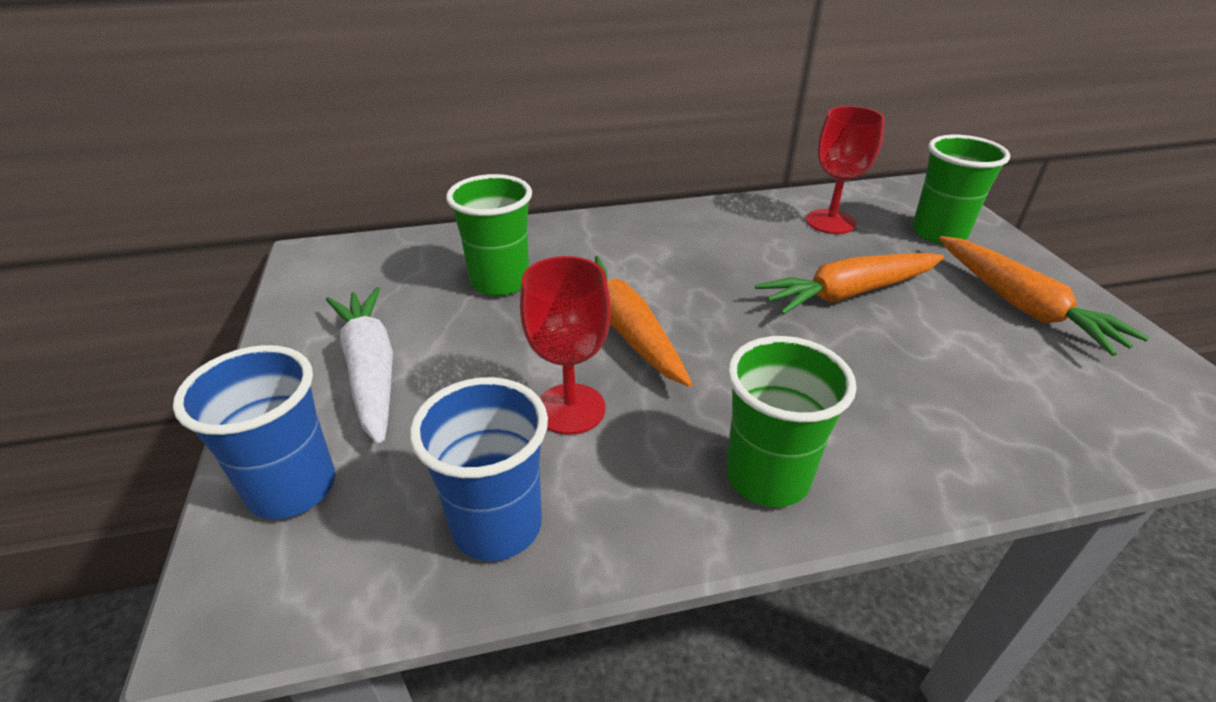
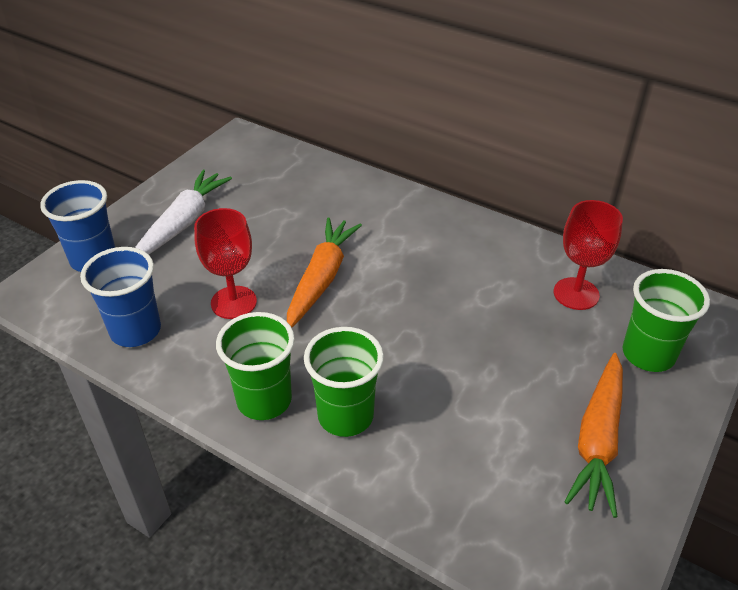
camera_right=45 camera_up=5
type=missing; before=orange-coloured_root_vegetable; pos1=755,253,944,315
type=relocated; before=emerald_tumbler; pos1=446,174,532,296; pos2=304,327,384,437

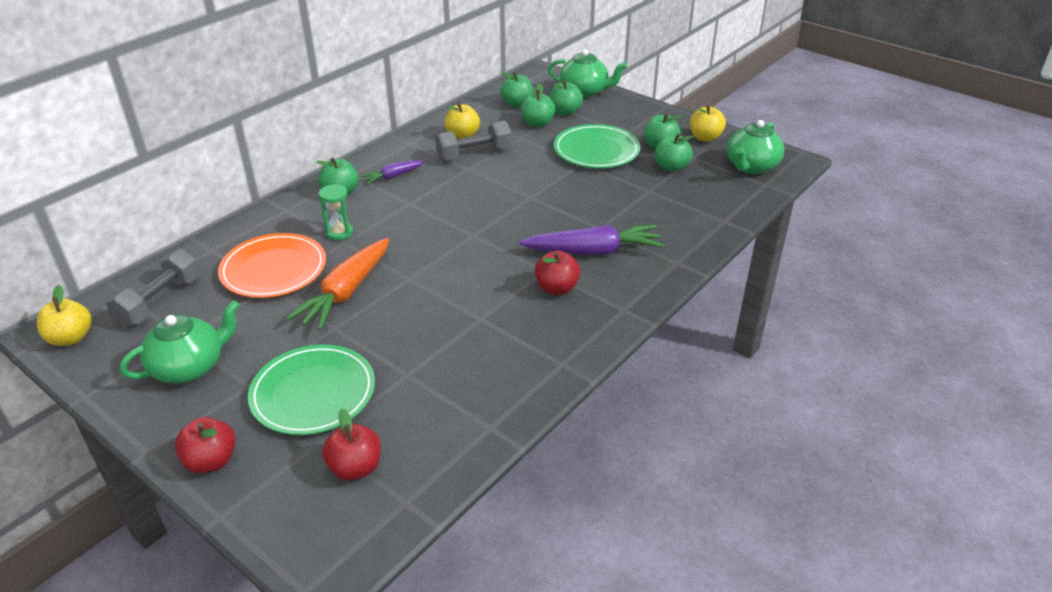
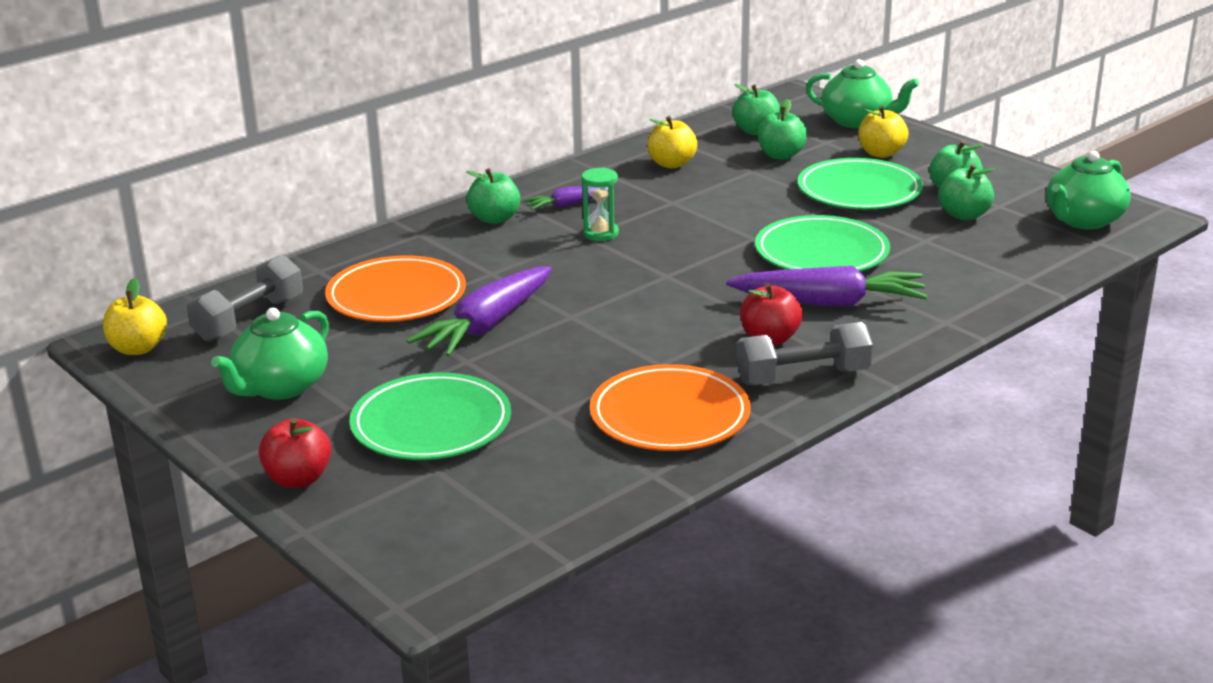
camera_right=10 camera_up=-10
type=missing; before=red_apple; pos1=322,409,381,480
type=missing; before=emerald_apple; pos1=549,80,583,116
type=appeared; after=orange-coloured_flat_dish; pos2=590,364,751,451
type=appeared; after=emerald_flat_dish; pos2=755,215,890,272
type=relocated; before=emerald_sand_timer; pos1=319,184,353,241; pos2=581,167,619,241
type=relocated; before=grey_hand_weight; pos1=435,121,512,161; pos2=737,322,873,385
type=relocated; before=yellow_apple; pos1=690,105,726,142; pos2=859,106,909,158
type=colour; before=orange-coloured_root_vegetable; after=violet_root_vegetable; pos1=286,238,389,330; pos2=407,266,552,357
type=spun; before=emerald_china_teapot; pos1=120,300,240,383; pos2=211,308,329,400; turn=150

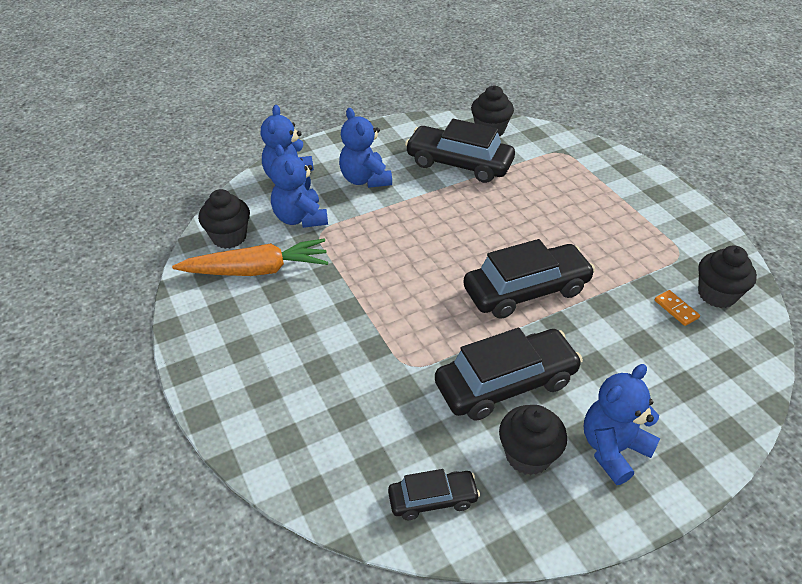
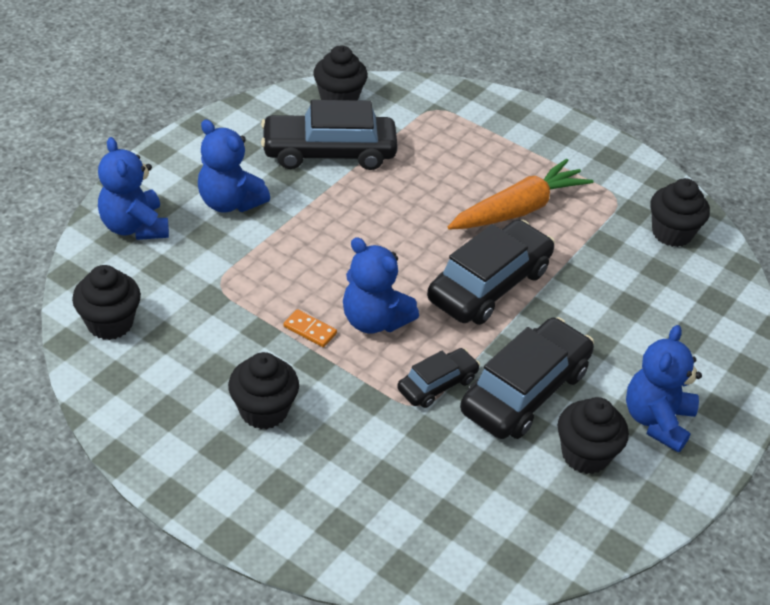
camera_right=-30 camera_up=0
type=appeared; after=ebony_cupcake; pos2=228,352,299,429
type=relocated; before=orange-coloured_root_vegetable; pos1=172,238,328,276; pos2=448,159,594,230
type=relocated; before=blue_teddy; pos1=270,144,328,228; pos2=343,237,419,333
type=relocated; before=ebony_car; pos1=388,469,480,520; pos2=397,348,480,408
type=relocated; before=orange-coloured_domino_piece; pos1=655,290,700,326; pos2=284,309,337,347

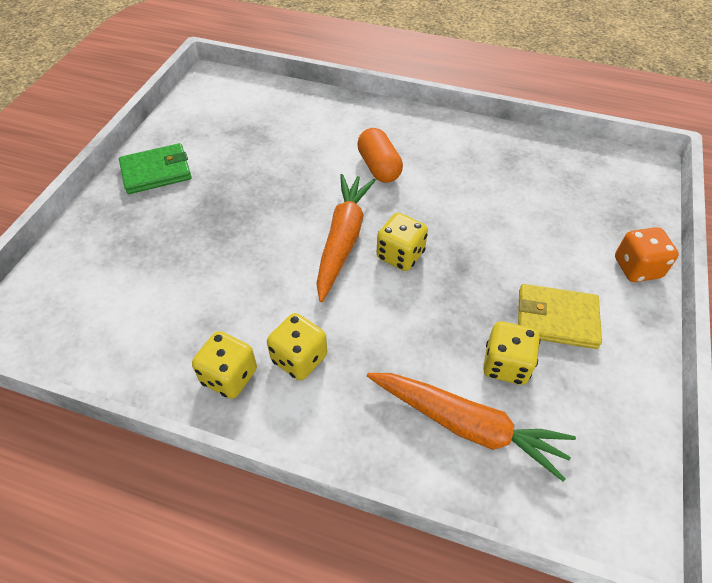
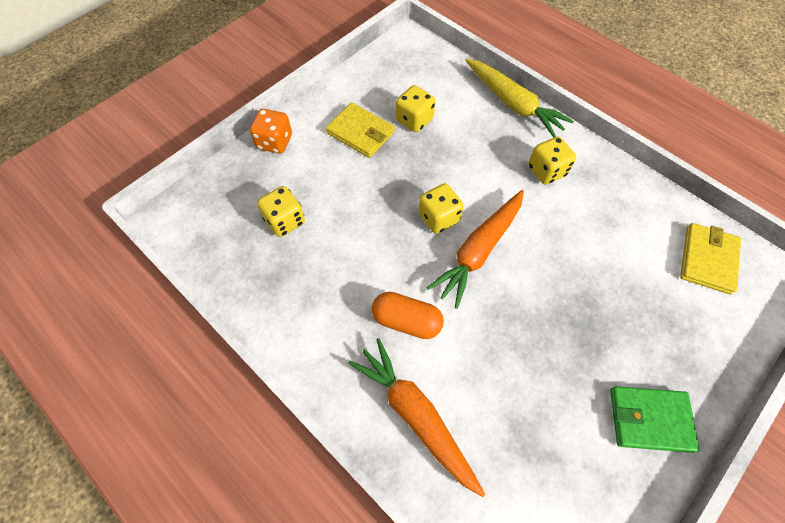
camera_right=-155 camera_up=10
type=appeared; after=yellow_root_vegetable; pos2=465,59,574,138
type=appeared; after=yellow_billfold; pos2=680,223,741,294
type=relocated; before=yellow_die; pos1=192,331,257,399; pos2=257,186,305,237
type=relocated; before=orange-coloured_root_vegetable; pos1=367,373,576,482; pos2=348,338,485,497
type=spun; before=orange-coloured_pill_shape; pos1=357,128,403,183; pos2=372,292,444,339; turn=-75

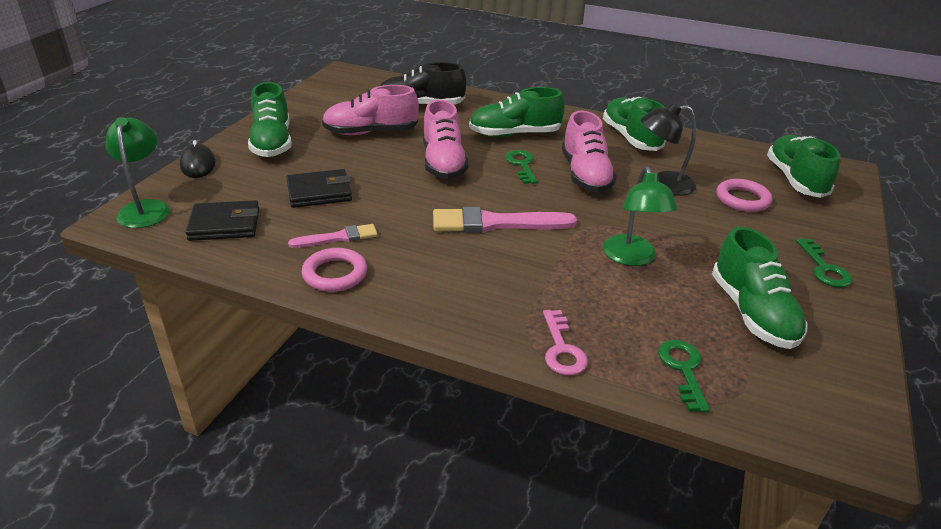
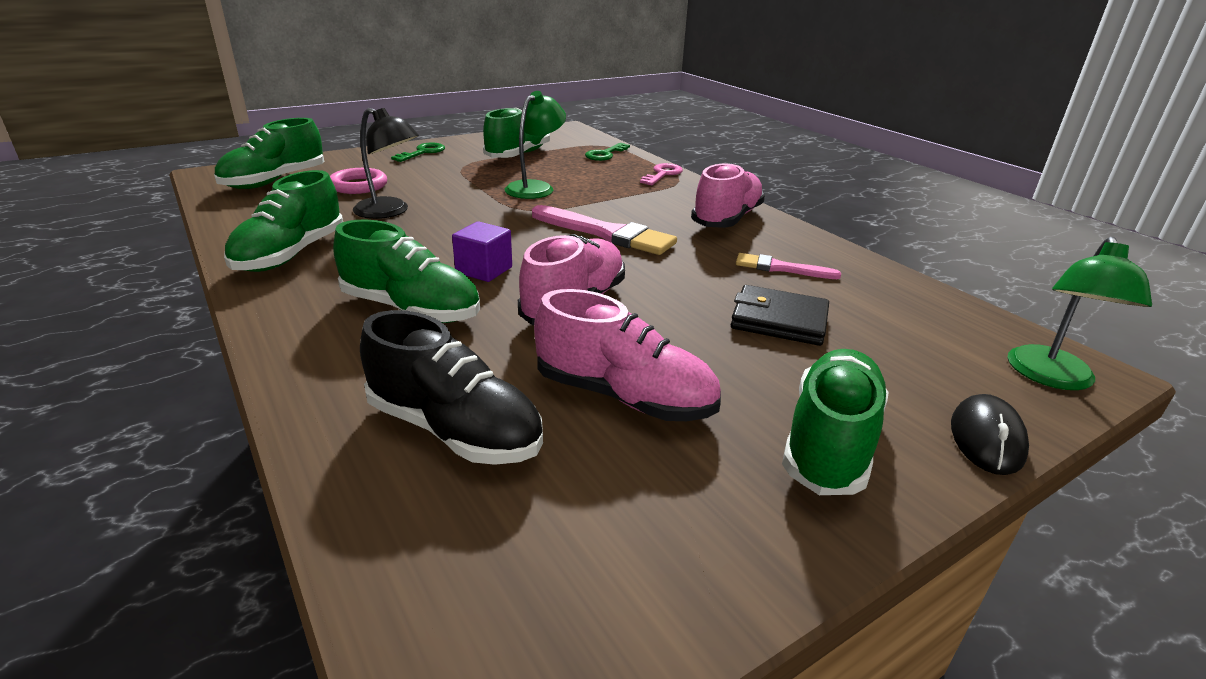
camera_right=-145 camera_up=-5
type=missing; before=ebony_billfold; pos1=185,200,259,241
type=missing; before=rose-pink_hoop; pos1=302,248,367,292
type=relocated; before=rose-pink_lace-up_shoe; pos1=562,111,617,193; pos2=691,163,765,228
type=exchanged; before=emerald_key; after=violet_cube; pos1=505,150,538,184; pos2=452,221,512,282

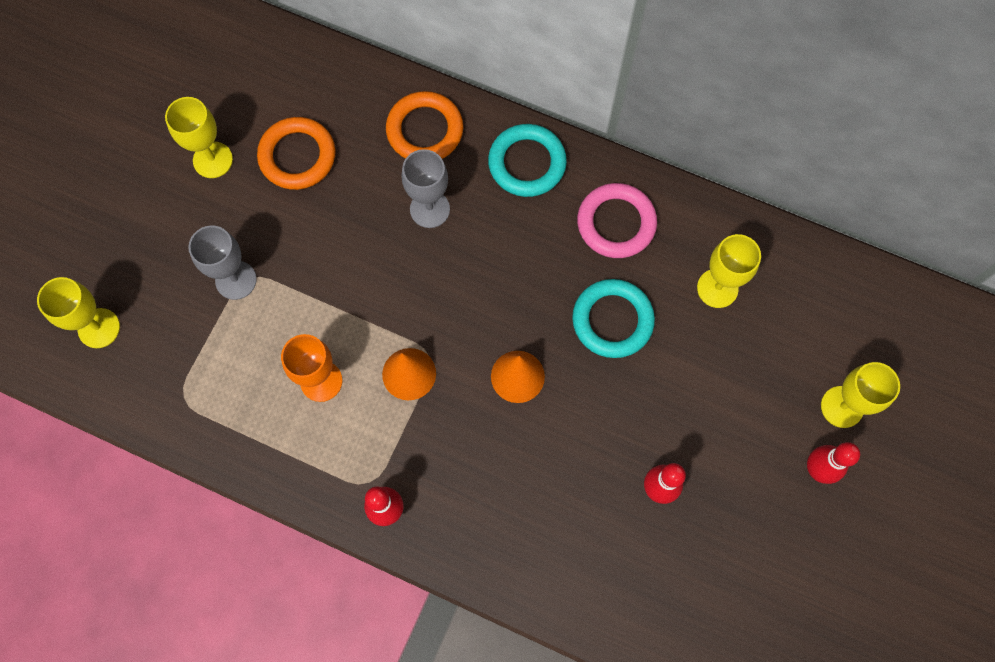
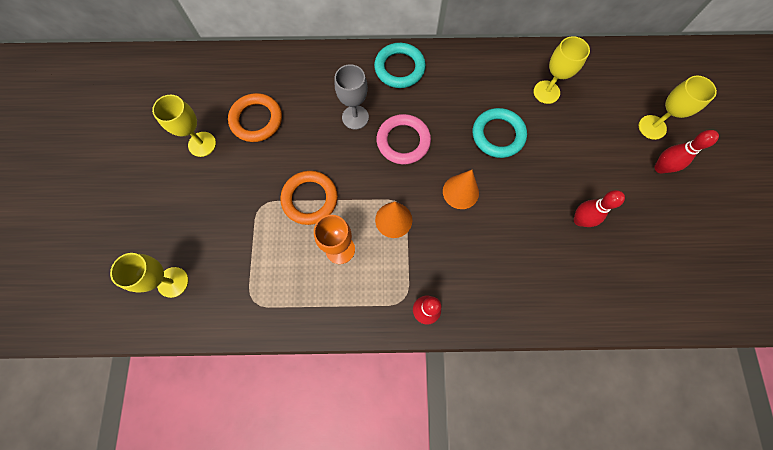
camera_right=-25 camera_up=0
type=missing; before=grey_wine_glass; pos1=188,225,257,300
type=relocated; before=orange-coloured_hoop; pos1=386,91,463,159; pos2=280,171,338,225
type=relocated; before=rose-pink_hoop; pos1=577,183,657,258; pos2=377,114,431,164

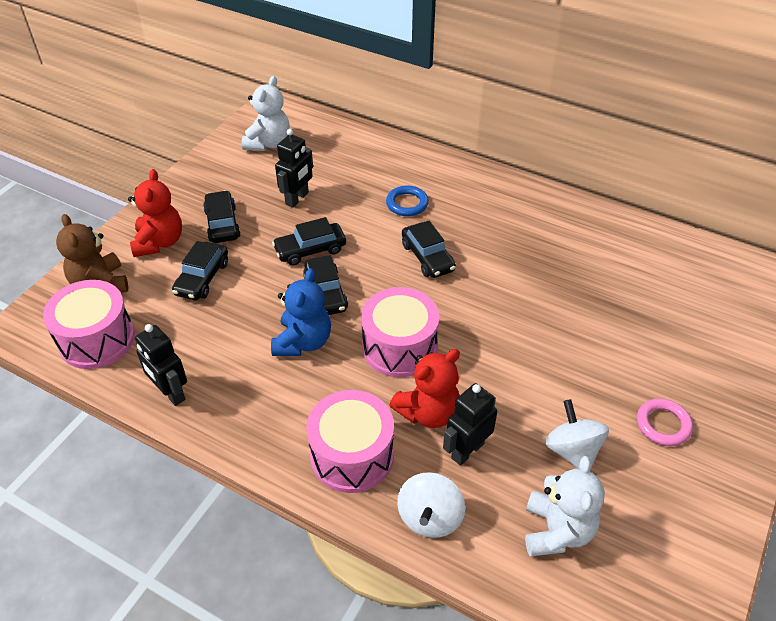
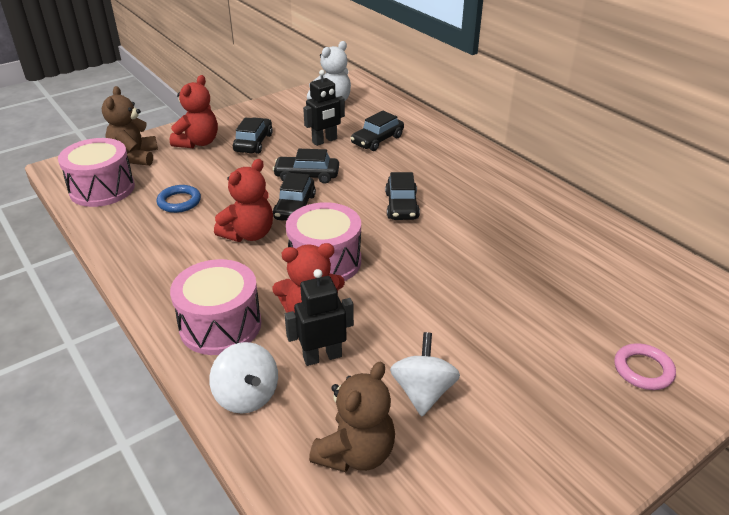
camera_right=25 camera_up=-10
type=missing; before=ebony_robot_figure; pos1=135,324,187,406
type=relocated; before=ebony_car; pos1=172,241,228,300; pos2=351,111,404,151
type=relocated; before=blue_hoop; pos1=386,185,429,216; pos2=157,185,201,213
type=relocated; before=rose-pink_hoop; pos1=637,398,693,446; pos2=614,343,676,390
type=colour; before=blue_teddy; after=red_teddy; pos1=271,268,331,356; pos2=214,159,273,242
type=colour; before=pure_white_teddy; after=russet_teddy; pos1=525,456,605,557; pos2=309,362,395,472
type=spun; before=pure_white_spinning_top; pos1=397,472,465,538; pos2=209,342,278,414; turn=-75

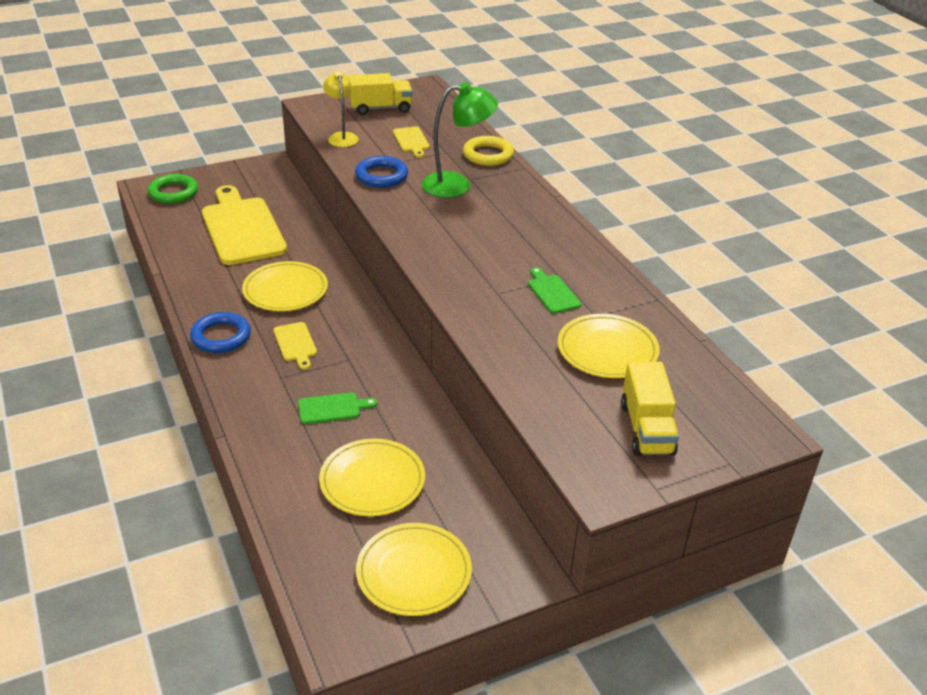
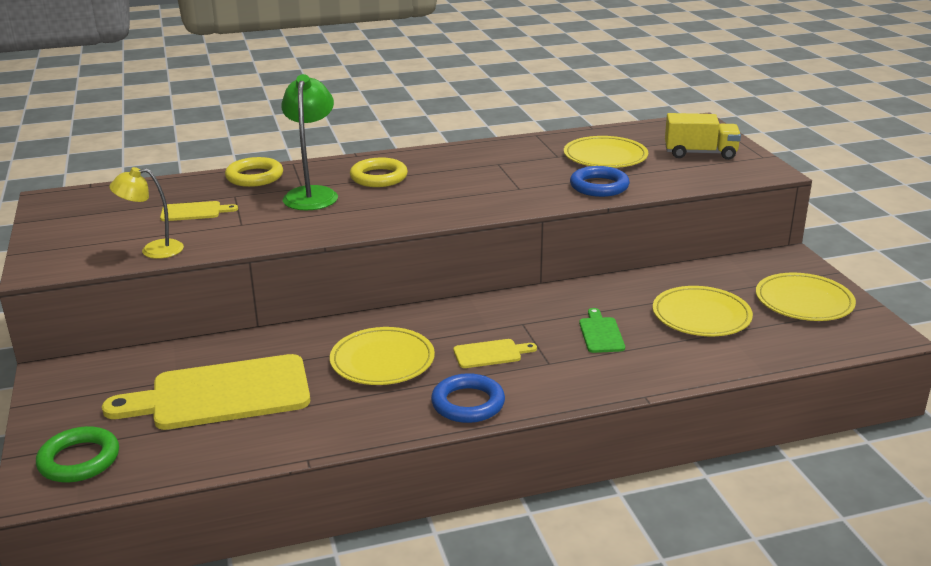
camera_right=-80 camera_up=-10
type=missing; before=yellow_truck; pos1=348,73,413,115
type=missing; before=emerald_chopping_board; pos1=528,267,581,314
type=appeared; after=yellow_hoop; pos2=350,158,408,187
type=relocated; before=blue_hoop; pos1=355,156,408,188; pos2=570,166,630,197

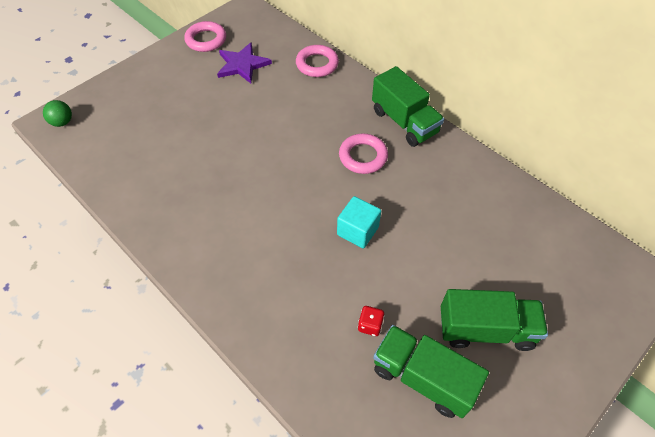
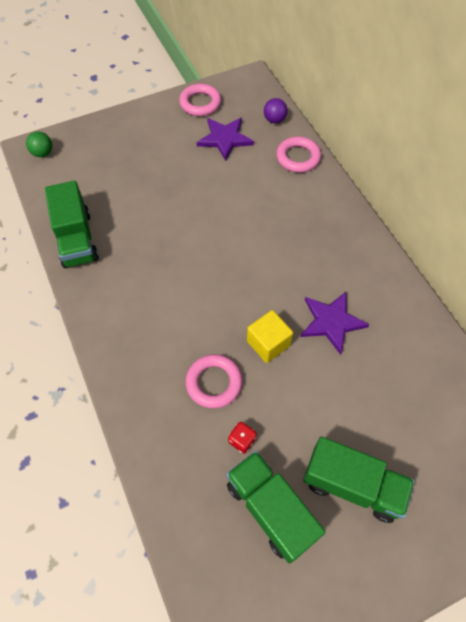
camera_right=20 camera_up=5
type=appeared; after=violet_sphere; pos2=264,98,288,123
type=appeared; after=violet_star; pos2=301,292,370,355
type=relocated; before=rose-pink_hoop; pos1=339,134,388,174; pos2=185,354,242,409
type=relocated; before=emerald_truck; pos1=372,66,444,147; pos2=45,181,99,268
type=colour; before=turquoise_cube; after=yellow_cube; pos1=337,196,381,248; pos2=247,310,293,363

